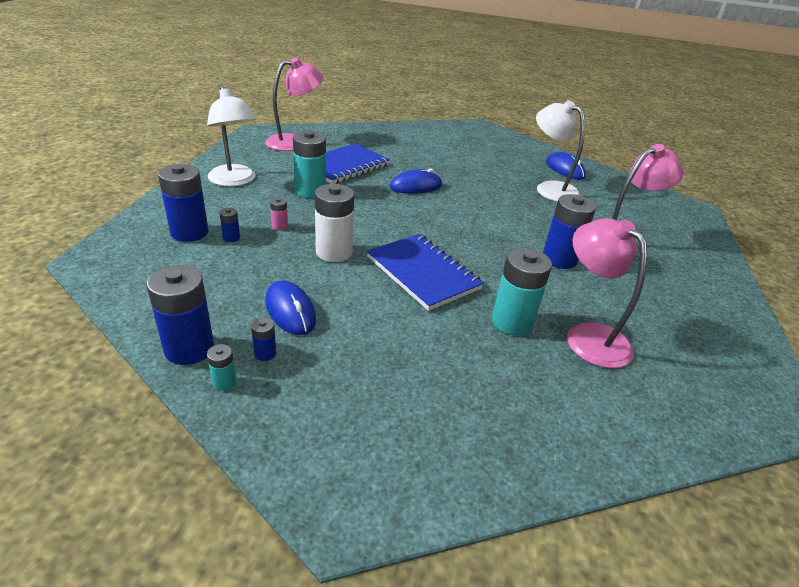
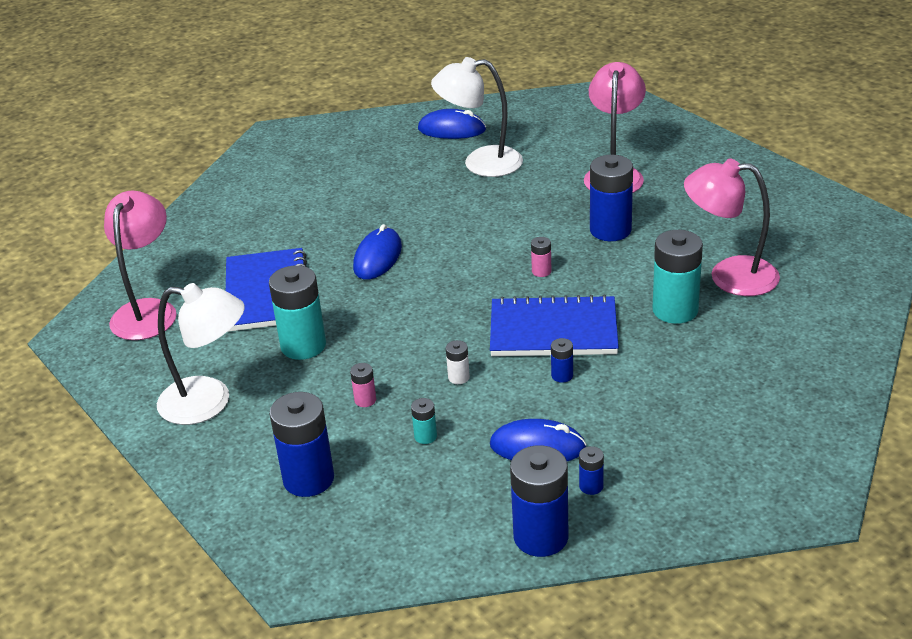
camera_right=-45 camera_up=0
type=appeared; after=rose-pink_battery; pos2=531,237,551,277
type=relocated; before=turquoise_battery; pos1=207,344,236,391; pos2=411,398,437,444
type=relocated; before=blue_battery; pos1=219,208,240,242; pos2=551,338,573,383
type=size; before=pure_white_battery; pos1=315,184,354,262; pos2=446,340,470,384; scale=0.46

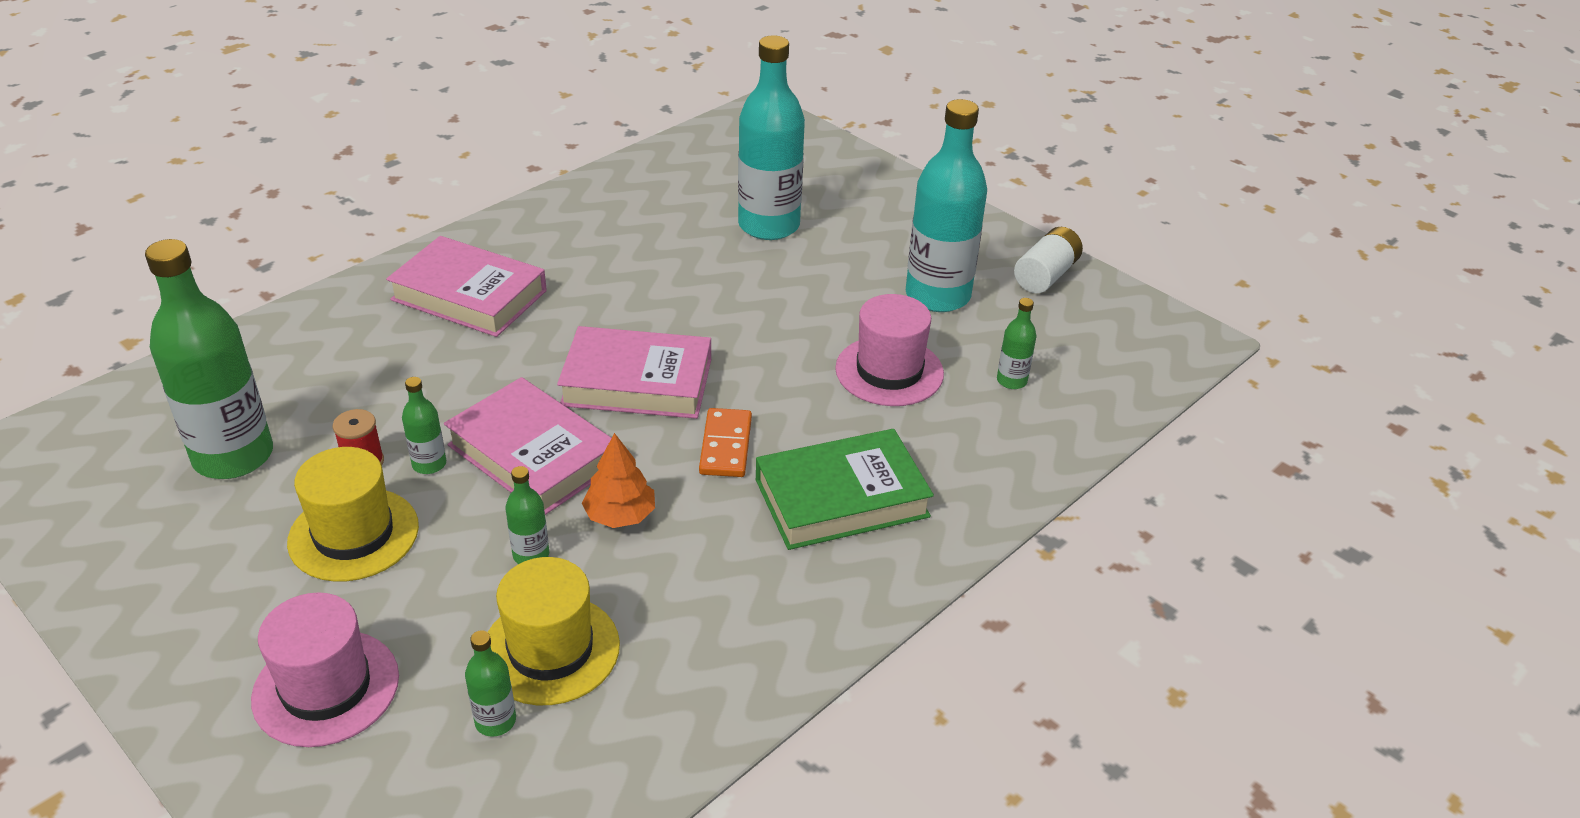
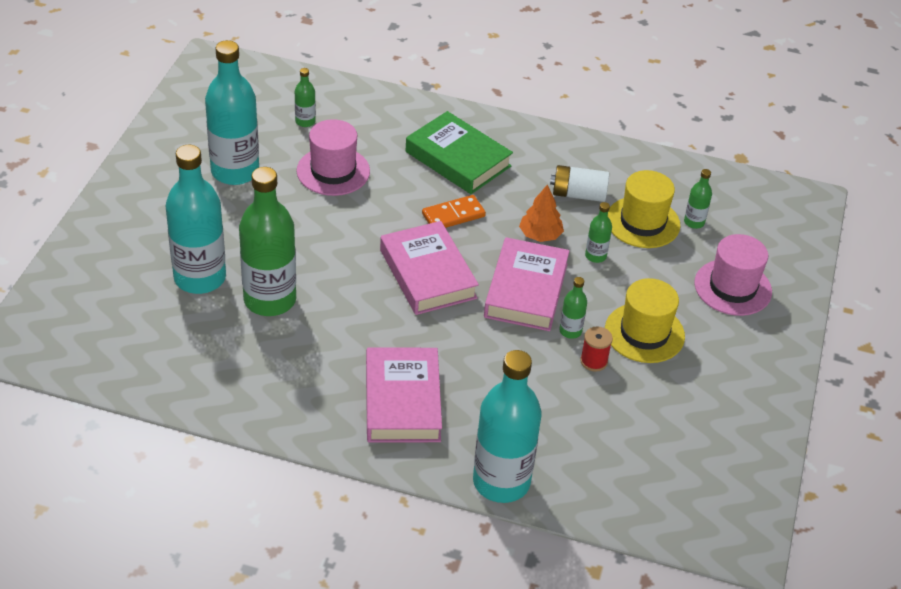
camera_right=-120 camera_up=5
type=appeared; after=turquoise_flask; pos2=473,350,541,503
type=relocated; before=emerald_flask; pos1=145,239,273,479; pos2=239,167,296,316
type=relocated; before=pure_white_battery; pos1=1014,227,1083,293; pos2=550,165,609,202

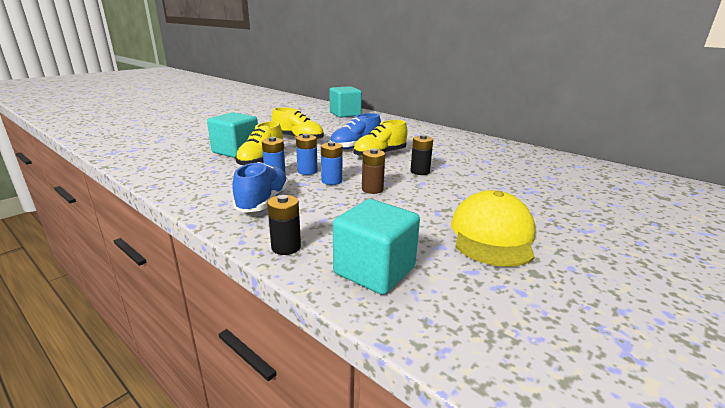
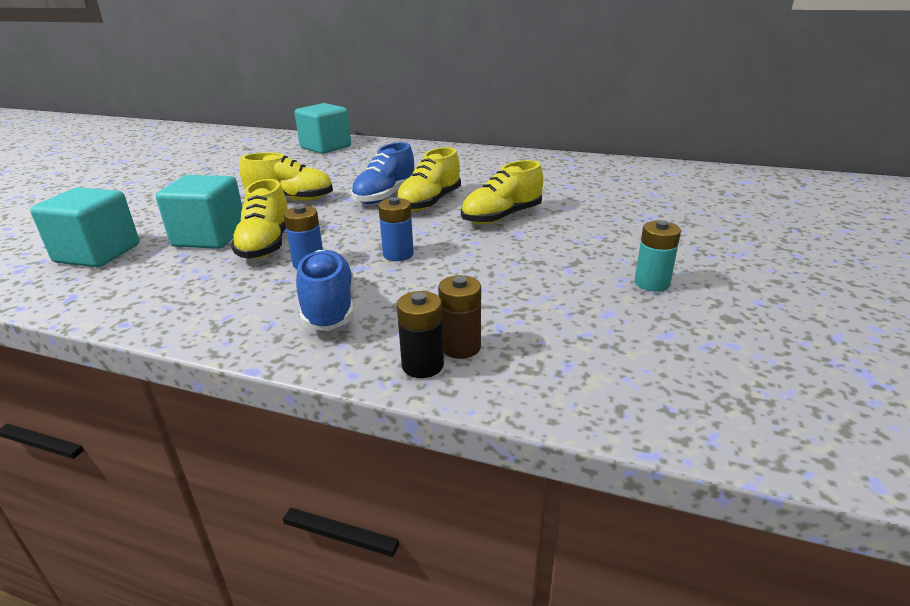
camera_right=-20 camera_up=5
type=missing; before=blue_battery; pos1=296,134,318,175
type=relocated; before=turquoise_cube; pos1=333,199,420,295; pos2=30,187,139,267
type=relocated; before=russet_battery; pos1=362,148,385,194; pos2=438,275,481,359
type=exchanged; before=ebony_battery; after=yellow_lace-up_shoe; pos1=410,135,433,175; pos2=461,160,543,224
type=exchanged; before=yellow_peaked_cap; after=turquoise_battery; pos1=451,190,535,267; pos2=635,220,681,292

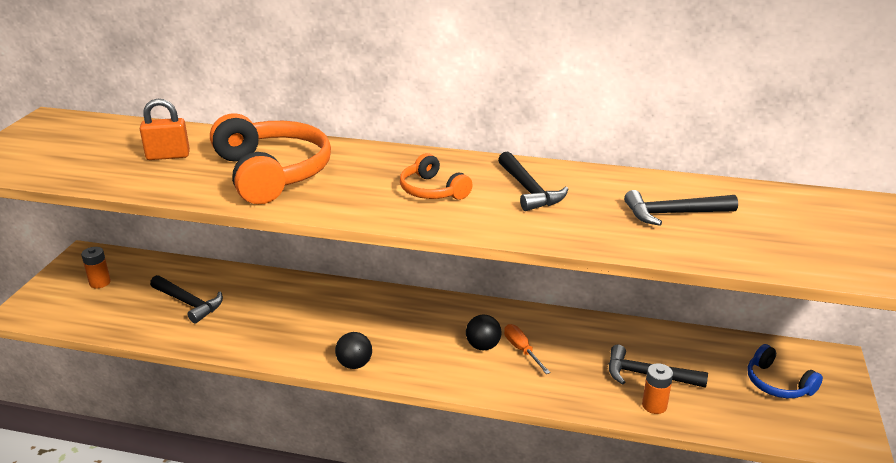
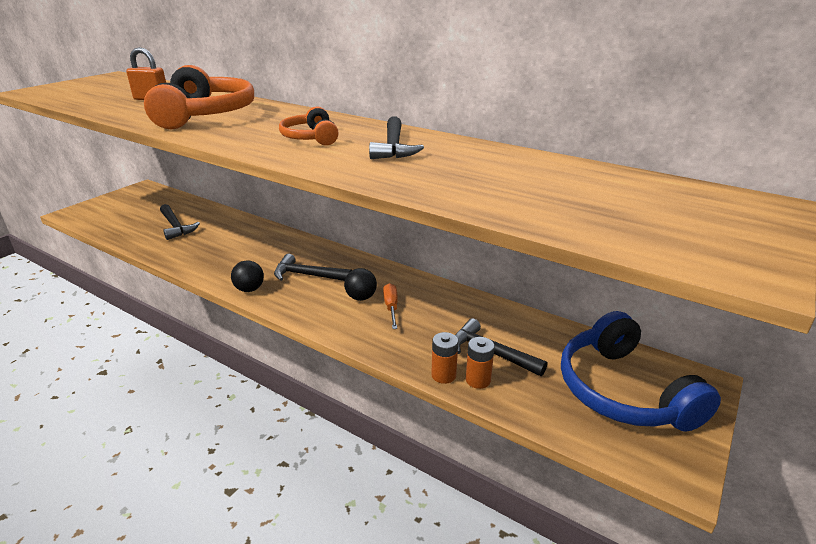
camera_right=20 camera_up=0
type=relocated; before=orange-coloured_battery; pos1=81,247,111,288; pos2=431,332,458,384
type=relocated; before=ebony_hammer; pos1=624,190,738,226; pos2=274,254,352,281
type=size; before=blue_headset; pos1=747,344,823,398; pos2=561,311,721,432; scale=1.91

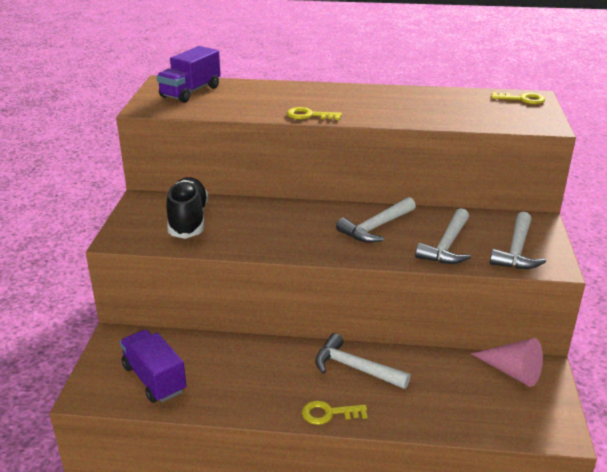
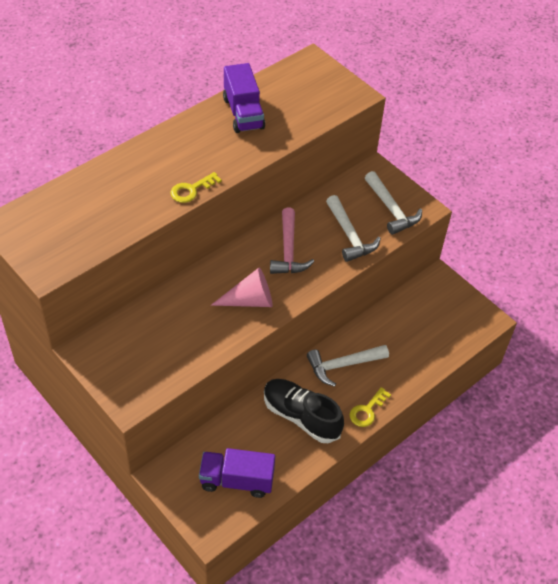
camera_right=-50 camera_up=20
type=missing; before=yellow_key; pos1=491,92,545,104
type=relocated; before=violet_truck; pos1=156,46,221,103; pos2=223,63,265,133
type=relocated; before=ebony_lace-up_shoe; pos1=166,177,208,239; pos2=264,379,344,443
type=relocated; before=rose-pink_cone; pos1=471,338,543,387; pos2=211,268,273,307
type=colour; before=pure_white_hammer; after=rose-pink_hammer; pos1=336,197,416,243; pos2=270,208,314,274

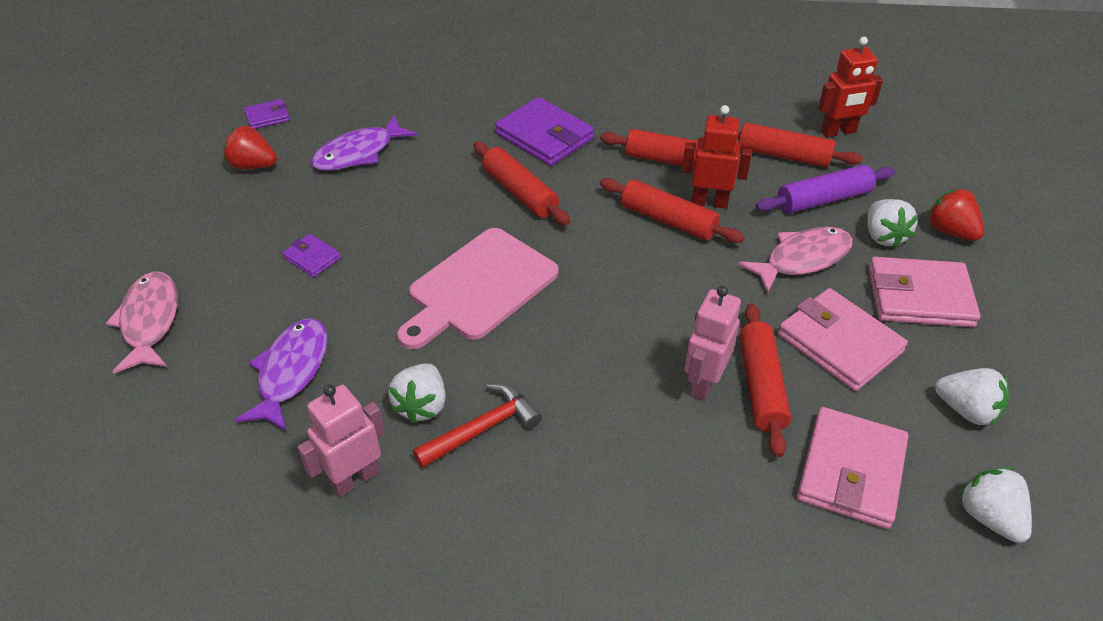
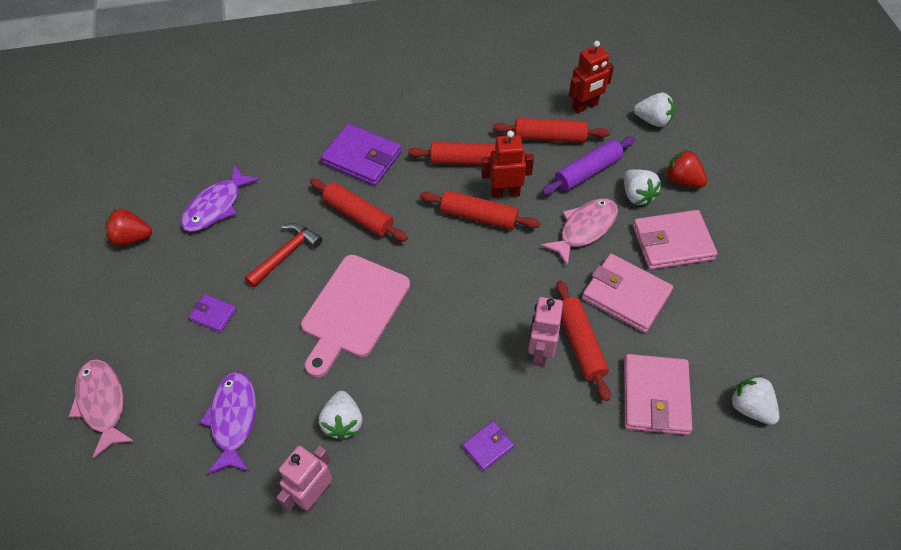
camera_right=-15 camera_up=10
type=relocated; before=violet_billfold; pos1=244,99,290,129; pos2=463,421,514,471
type=relocated; before=red_hammer; pos1=413,383,542,468; pos2=245,223,322,287
type=relocated; before=pure_white_toy_strawberry; pos1=935,368,1009,426; pos2=634,93,675,127

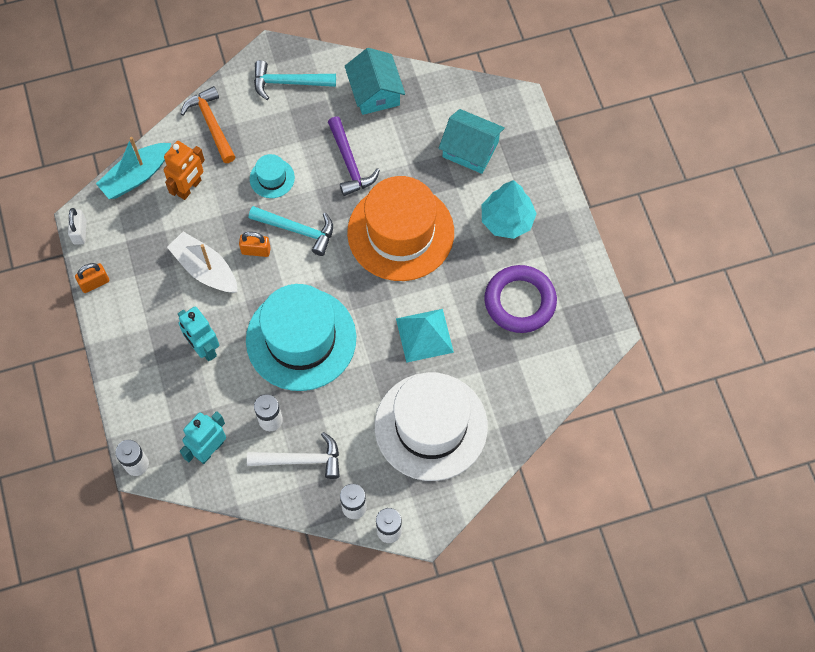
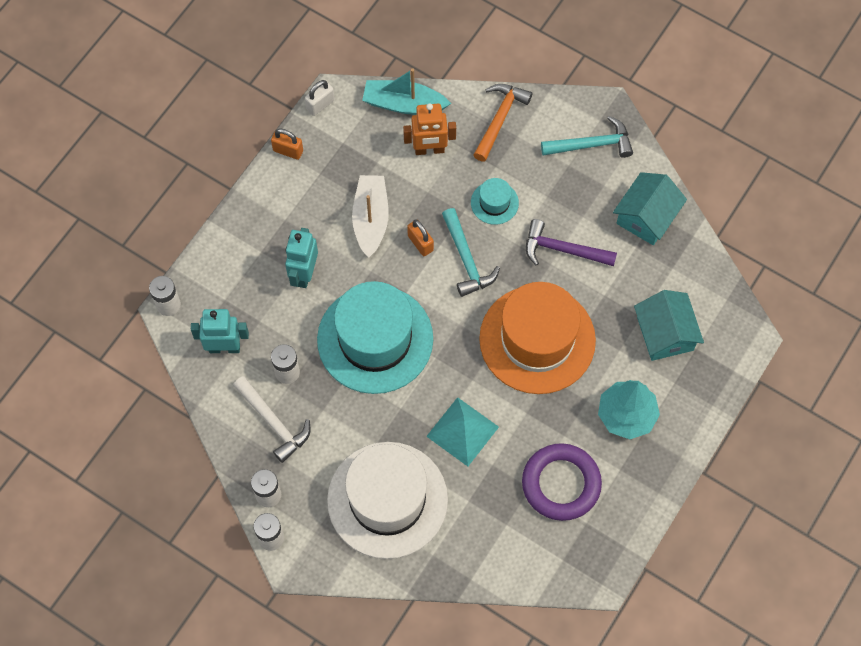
camera_right=50 camera_up=0
type=spun; before=turquoise_hammer; pos1=254,60,336,100; pos2=541,116,633,158; turn=120
type=spun; before=violet_hammer; pos1=328,116,380,196; pos2=526,219,617,266; turn=75

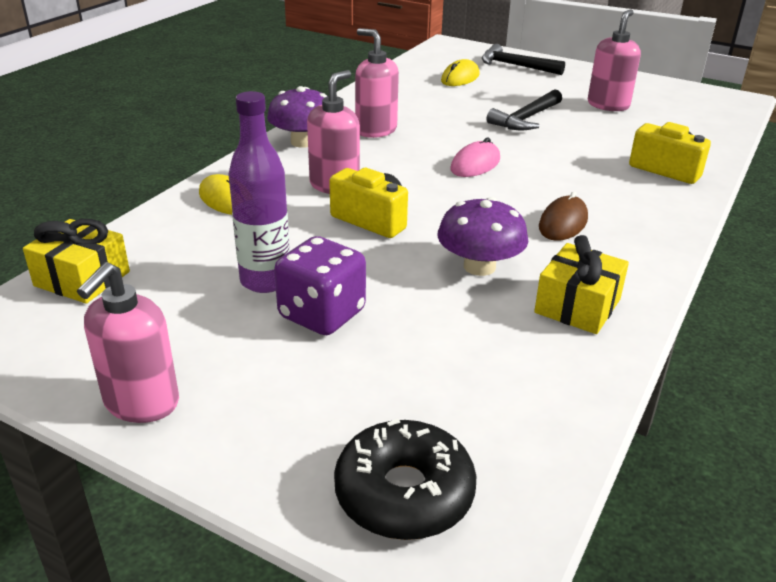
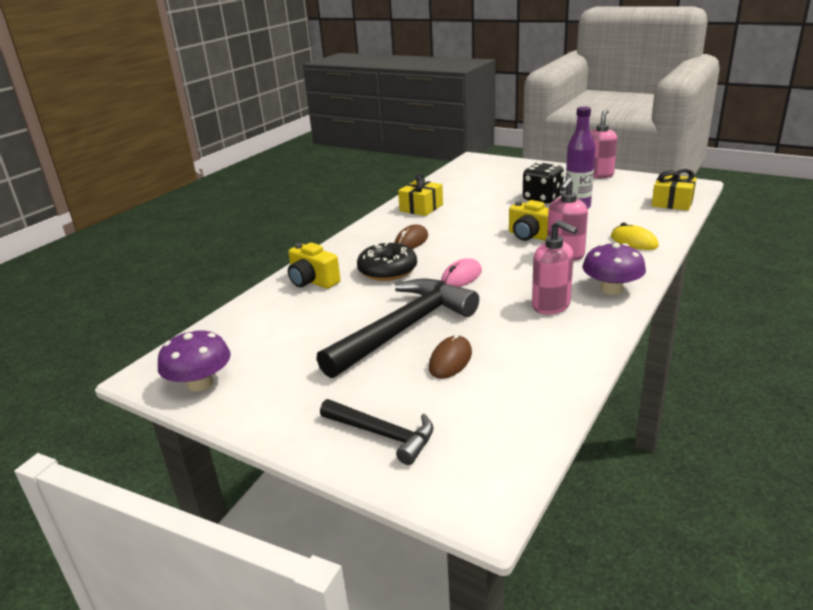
camera_right=-175 camera_up=-5
type=missing; before=yellow_computer_mouse; pos1=441,59,480,86
type=missing; before=rose-pink_soap_pump; pos1=588,10,641,111
type=appeared; after=russet_computer_mouse; pos2=429,332,472,379
type=relocated; before=ebony_doughnut; pos1=334,419,476,540; pos2=357,242,417,281
type=relocated; before=violet_mushroom; pos1=437,197,528,276; pos2=158,329,231,391
type=colour; before=violet_die; after=ebony_die; pos1=274,236,366,335; pos2=523,162,564,204
type=size; before=ebony_hammer; pos1=486,90,562,131; pos2=316,279,479,378; scale=1.81

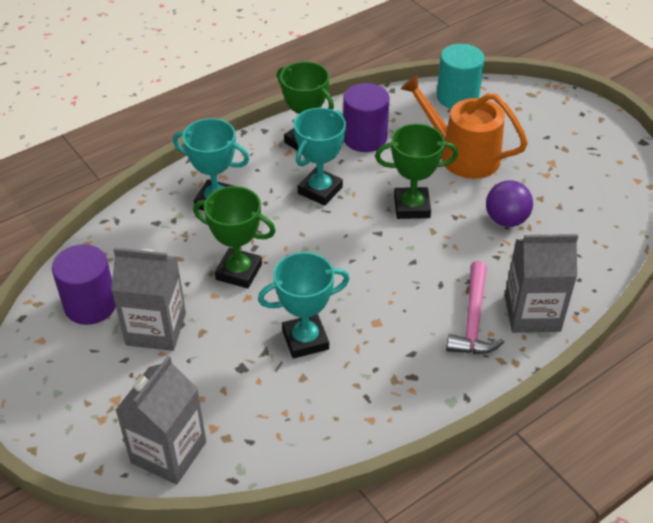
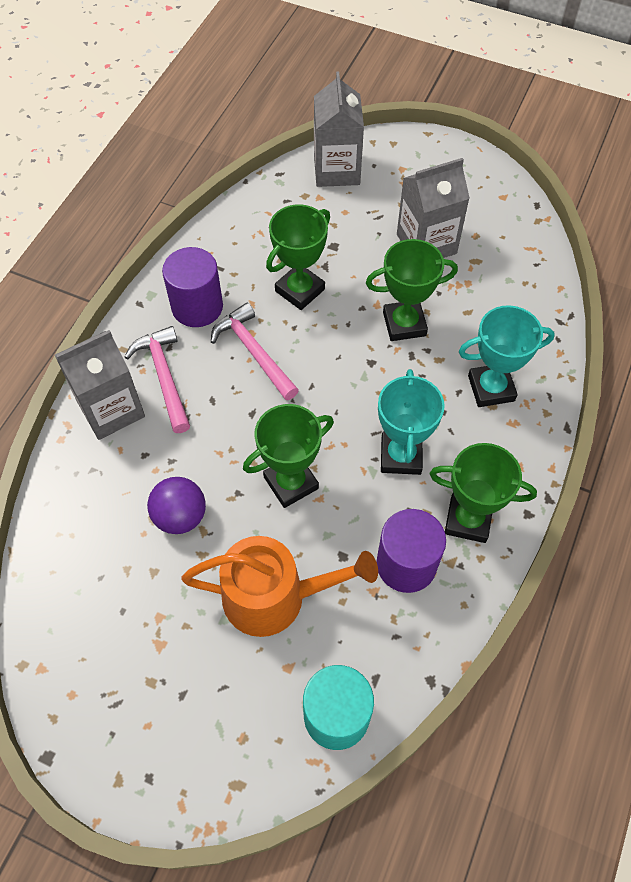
camera_right=150 camera_up=15
type=appeared; after=rose-pink_hammer; pos2=211,303,299,400
type=relocated; before=violet_cylinder; pos1=52,244,116,325; pos2=162,247,223,327
type=colour; before=turquoise_trophy; after=emerald_trophy; pos1=258,252,350,359; pos2=266,204,330,310

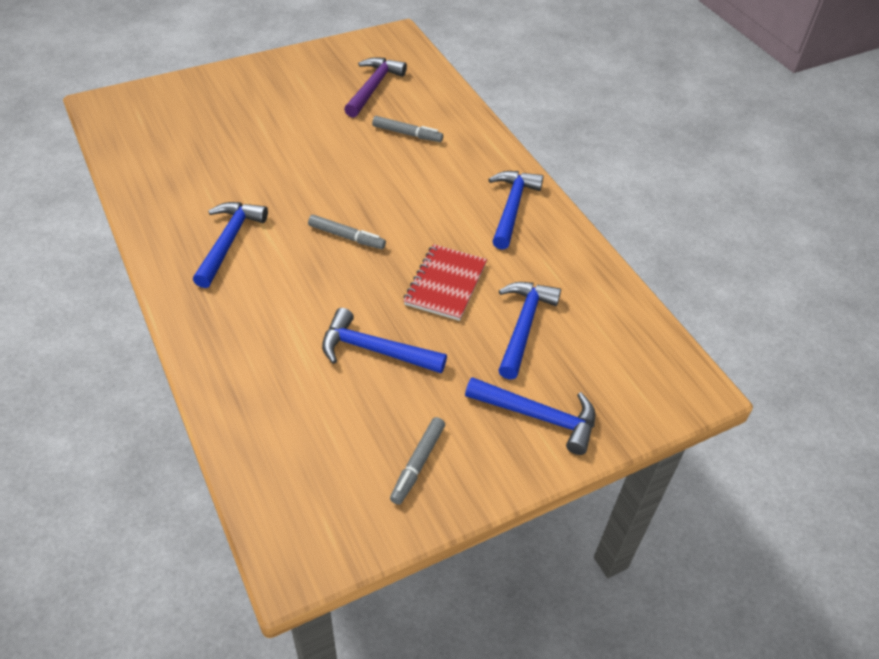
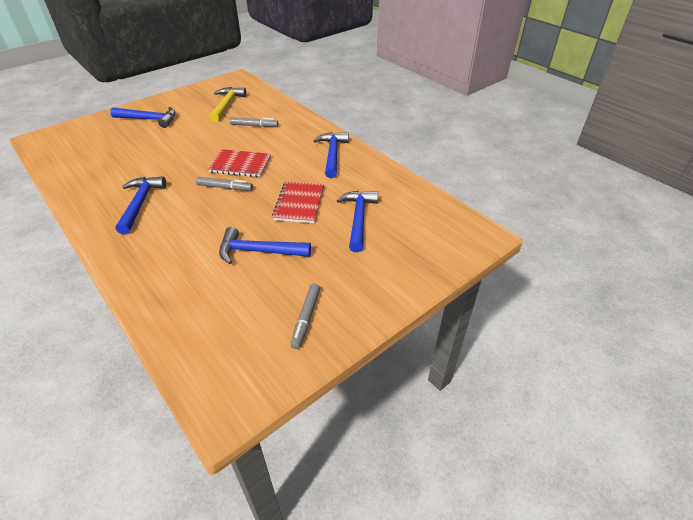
camera_right=-10 camera_up=-5
type=appeared; after=red_notepad; pos2=208,149,271,177
type=relocated; before=blue_hammer; pos1=465,377,595,455; pos2=110,107,176,128
type=colour; before=violet_hammer; after=yellow_hammer; pos1=344,57,407,118; pos2=209,87,246,122

